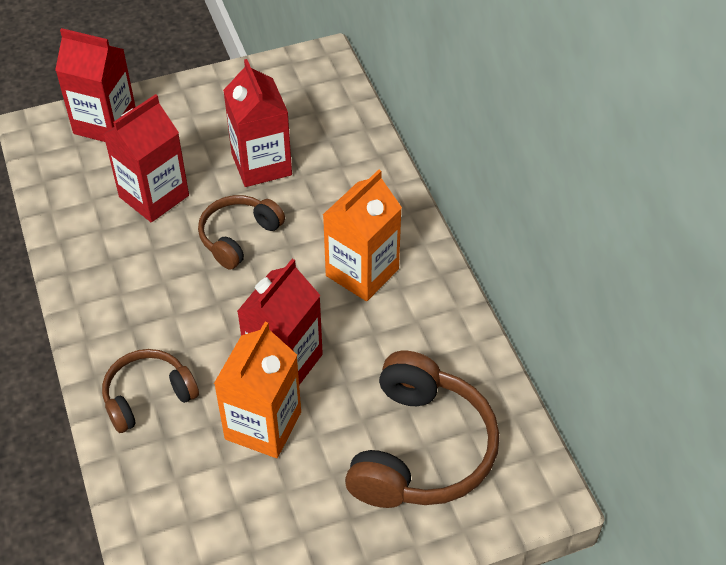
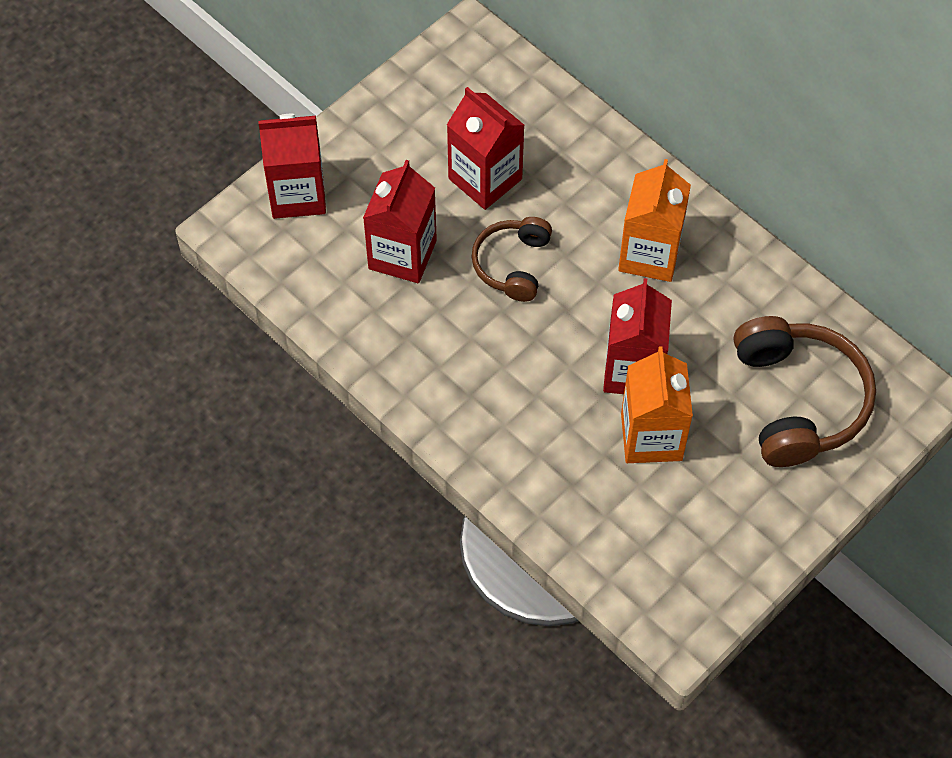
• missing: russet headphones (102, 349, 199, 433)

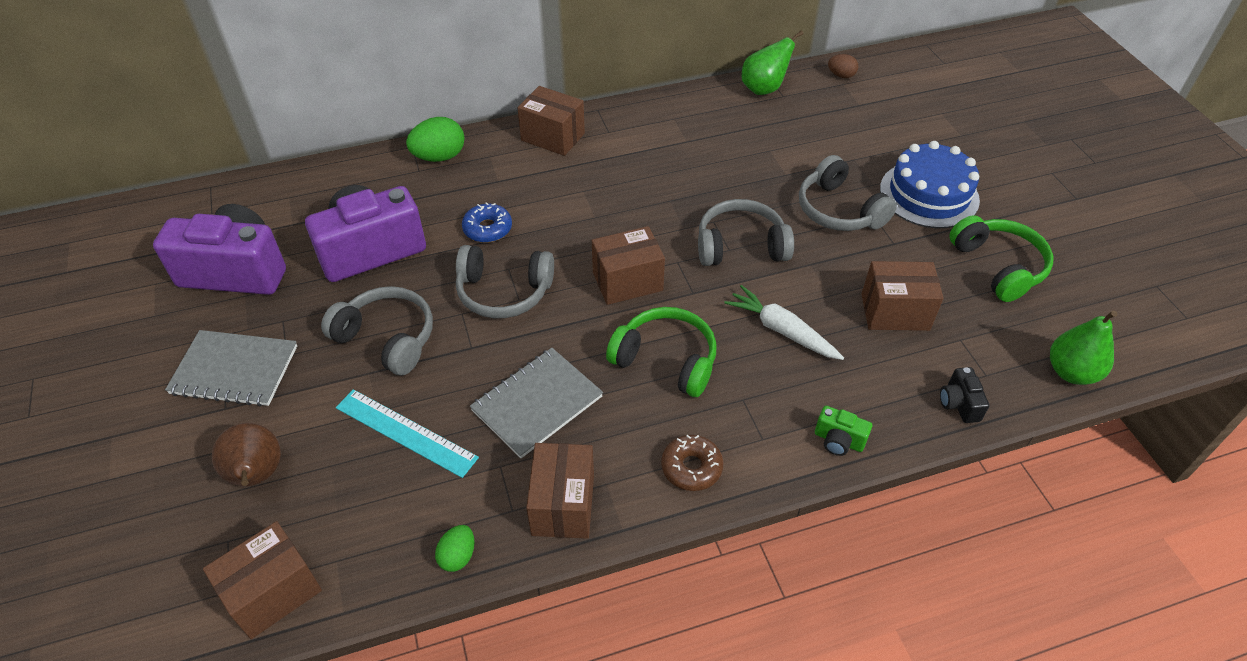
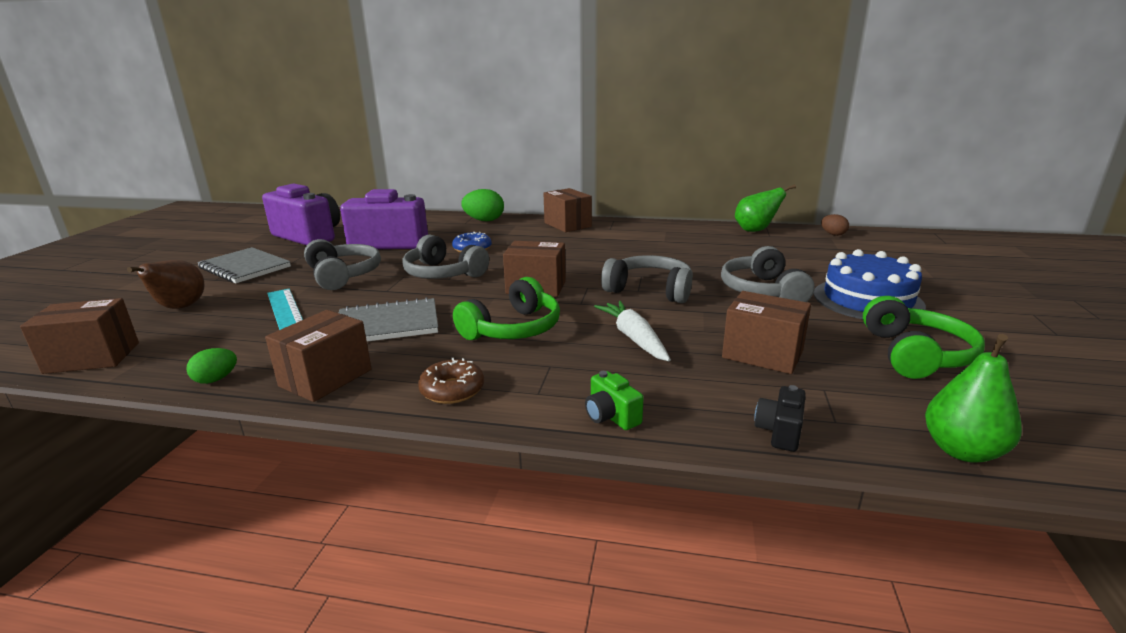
• spun: emerald headphones (606, 307, 716, 397) = (453, 277, 560, 340) 75 degrees clockwise

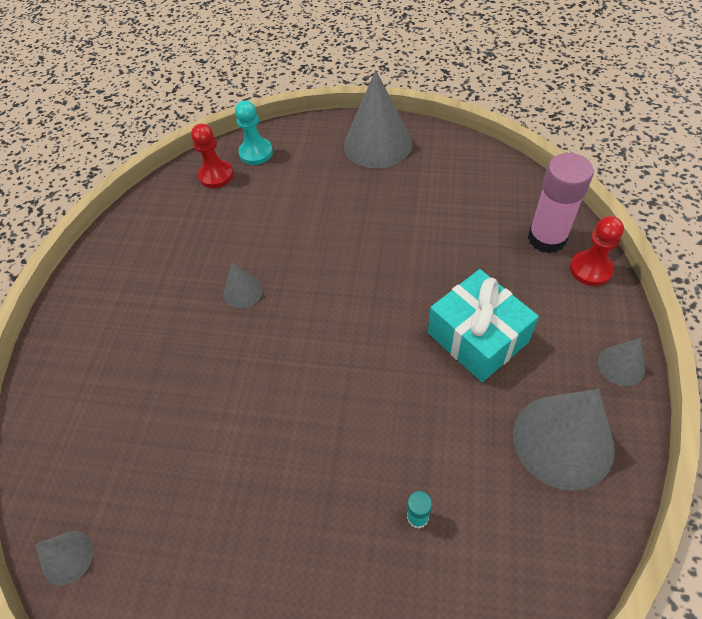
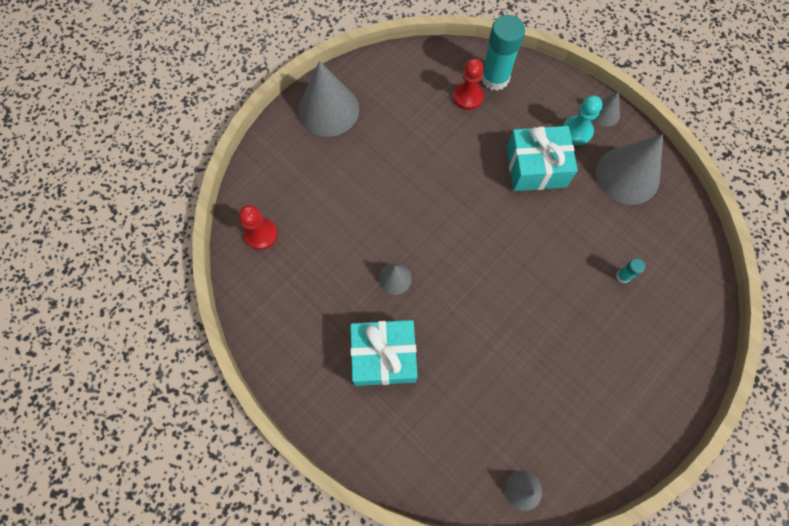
• relocated: teal pawn (235, 100, 273, 165) to (563, 95, 603, 145)
• colour: pink glue (528, 153, 594, 253) to teal glue (482, 15, 525, 91)
• relocated: crimson pawn (570, 216, 624, 286) to (453, 59, 484, 110)
• appeared: teal present (350, 320, 418, 386)

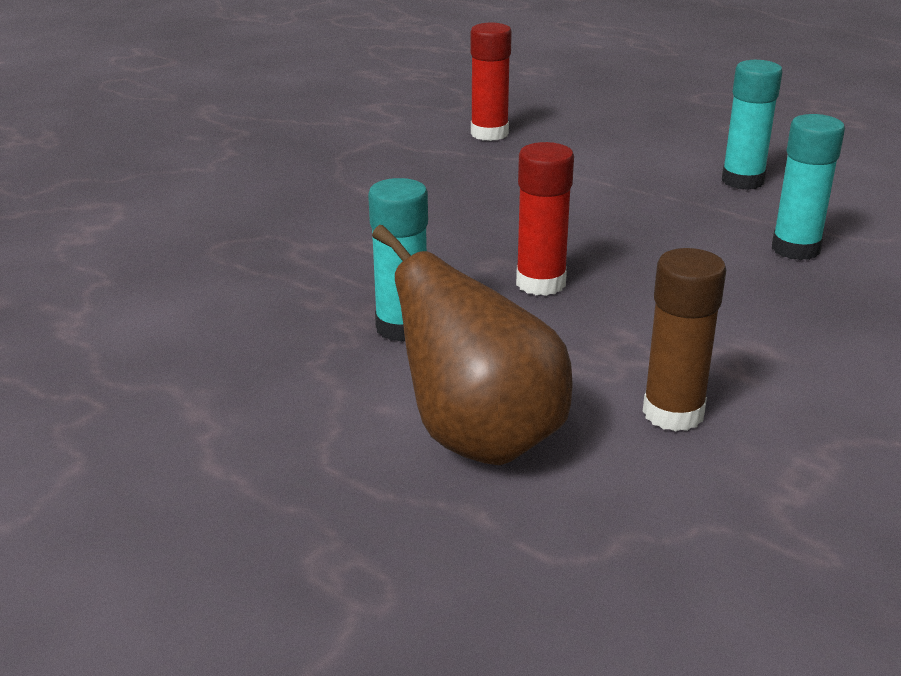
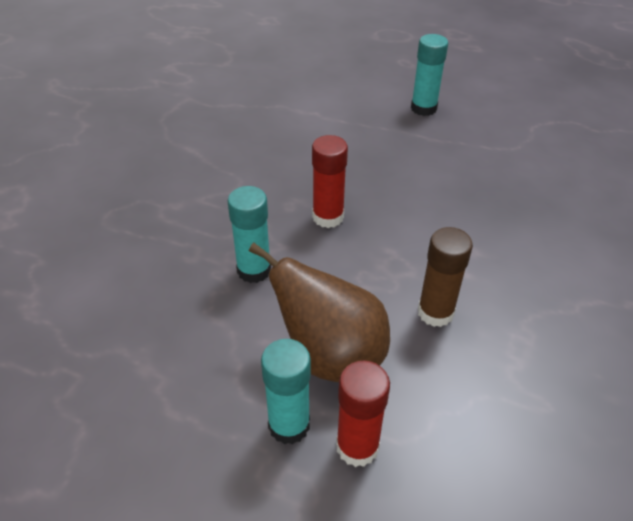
• relocated: crimson glue (470, 23, 512, 141) to (336, 361, 390, 467)
• relocated: teal glue (772, 114, 845, 260) to (261, 339, 311, 445)

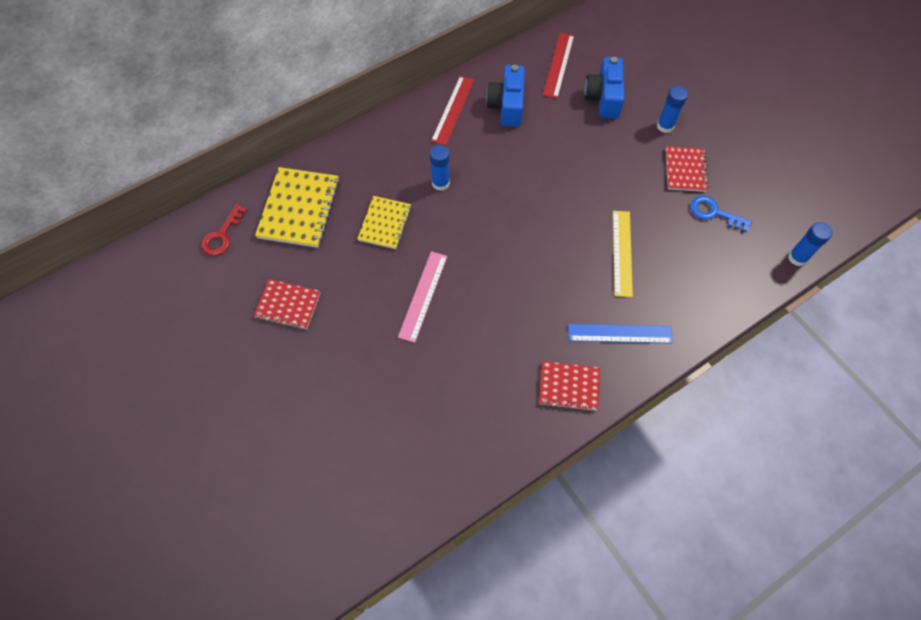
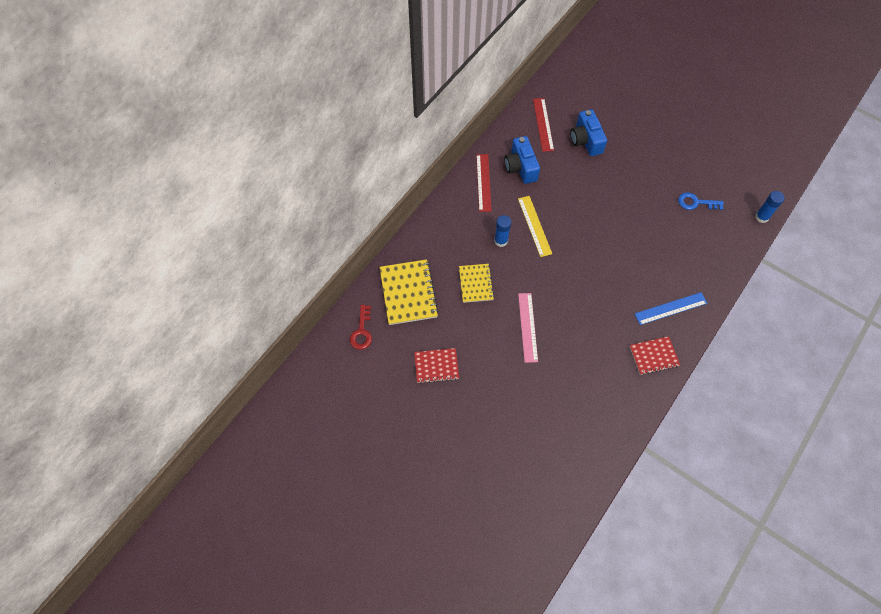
• missing: cobalt glue (657, 86, 688, 133)
• missing: crimson exercise book (666, 146, 709, 192)
• relocated: bright yellow ruler (613, 211, 633, 297) to (518, 196, 552, 257)

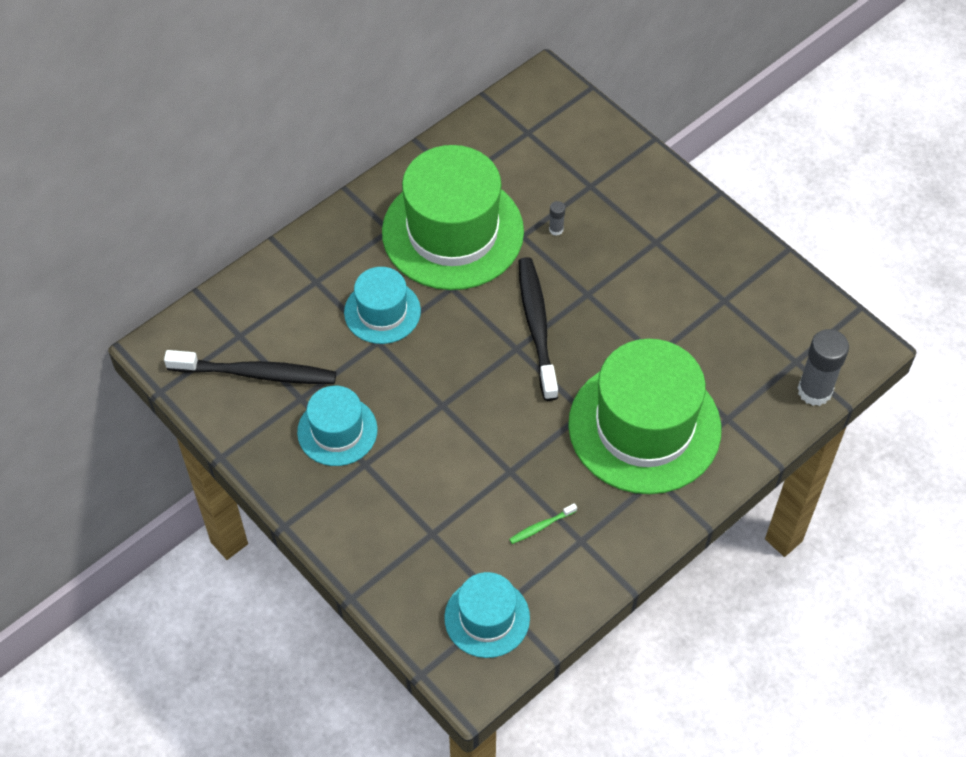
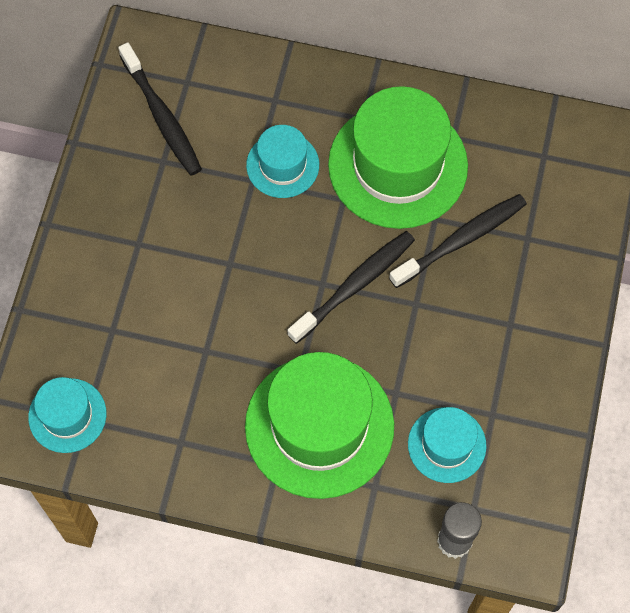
• exchanged: grey glue (549, 201, 565, 236) to black toothbrush (389, 194, 527, 288)
• relocated: teal tall hat (297, 386, 378, 466) to (408, 407, 486, 483)
• missing: emerald toothbrush (509, 503, 577, 544)

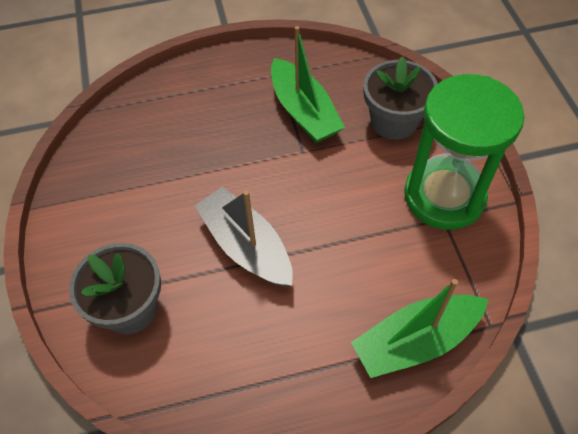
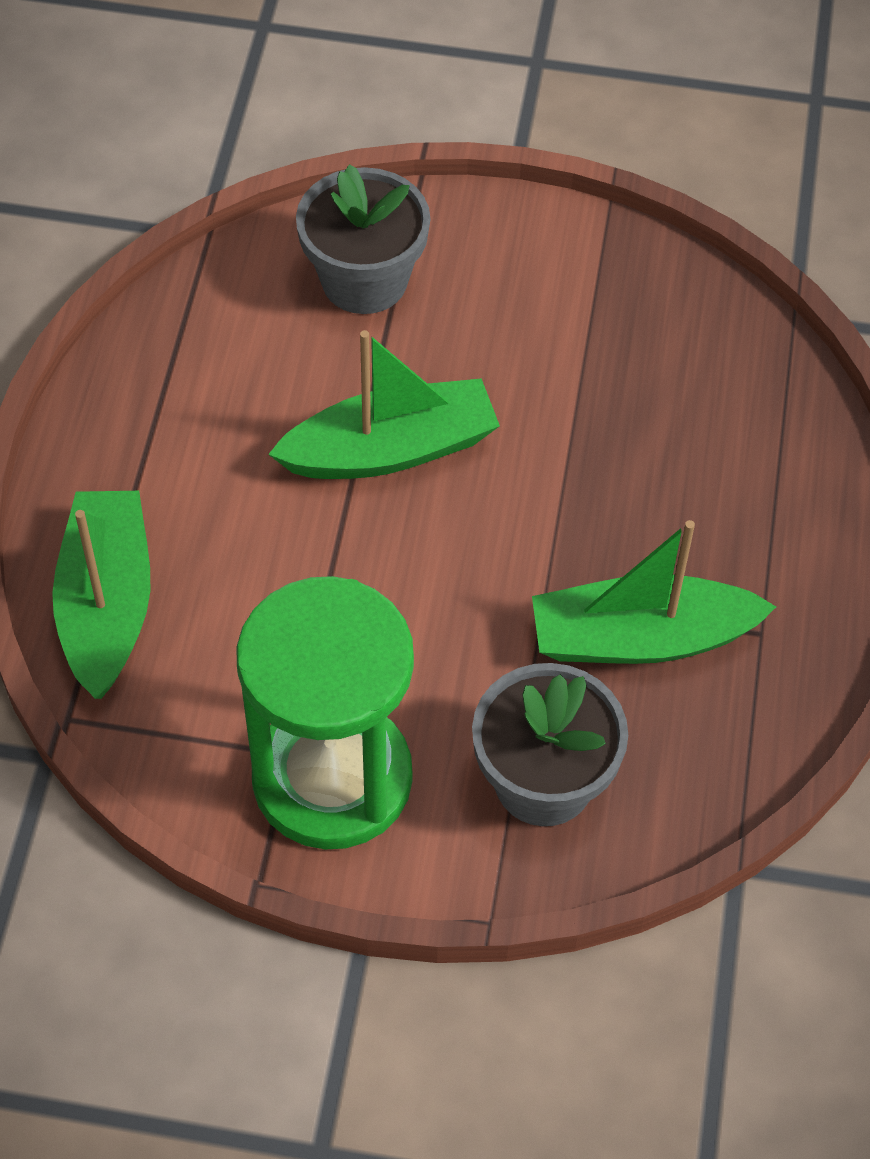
• colour: grey boat (194, 187, 293, 287) to emerald boat (268, 330, 500, 479)

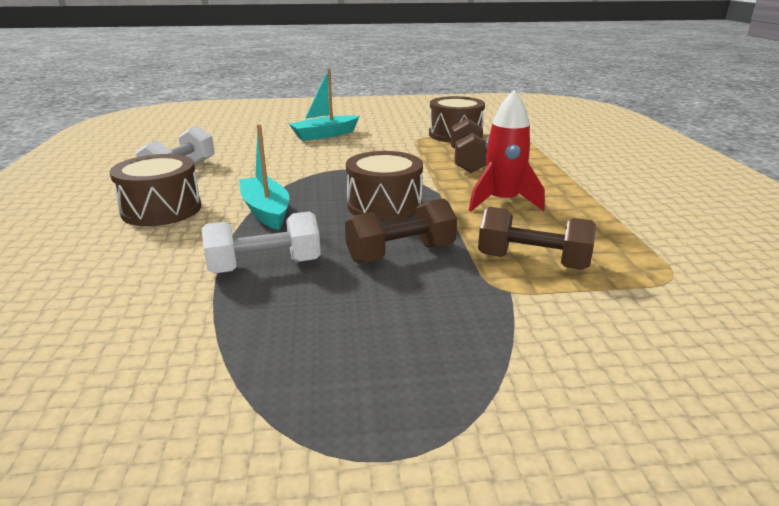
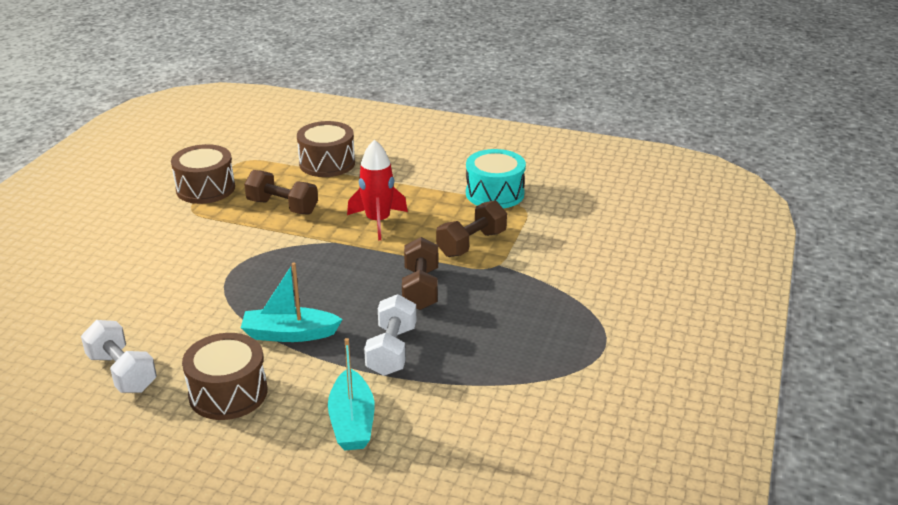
• relocated: teal boat (289, 68, 359, 141) to (328, 338, 375, 450)
• relocated: russet toy drum (346, 151, 423, 222) to (297, 121, 355, 177)
• appeared: teal toy drum (466, 149, 526, 208)

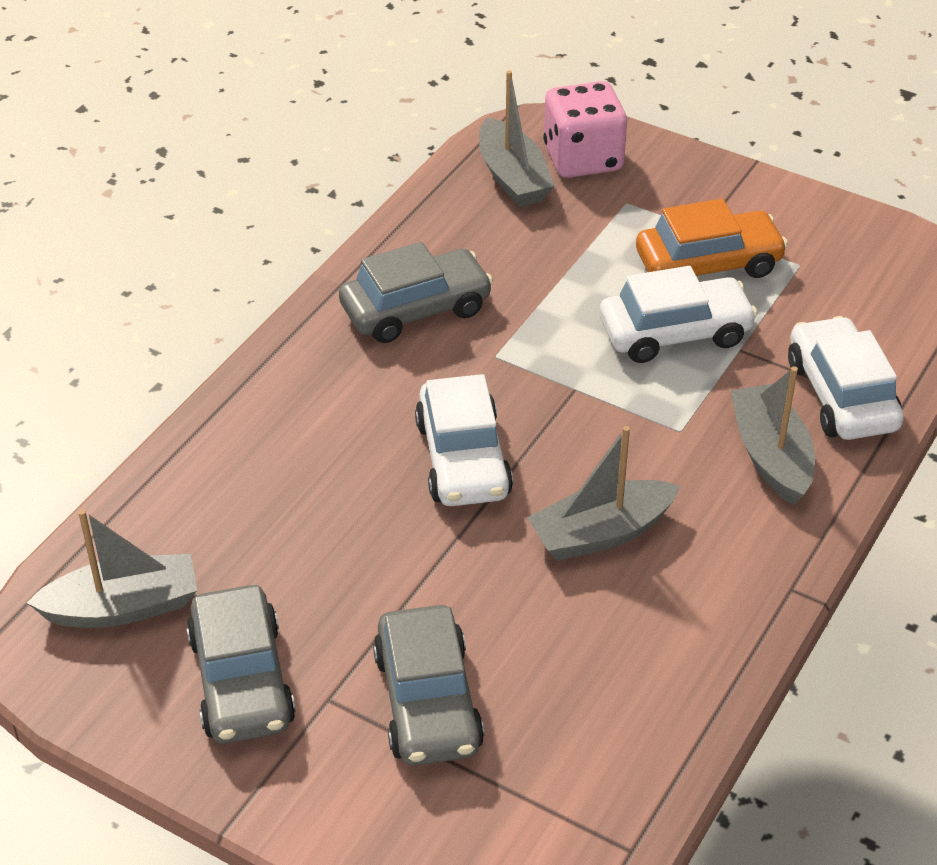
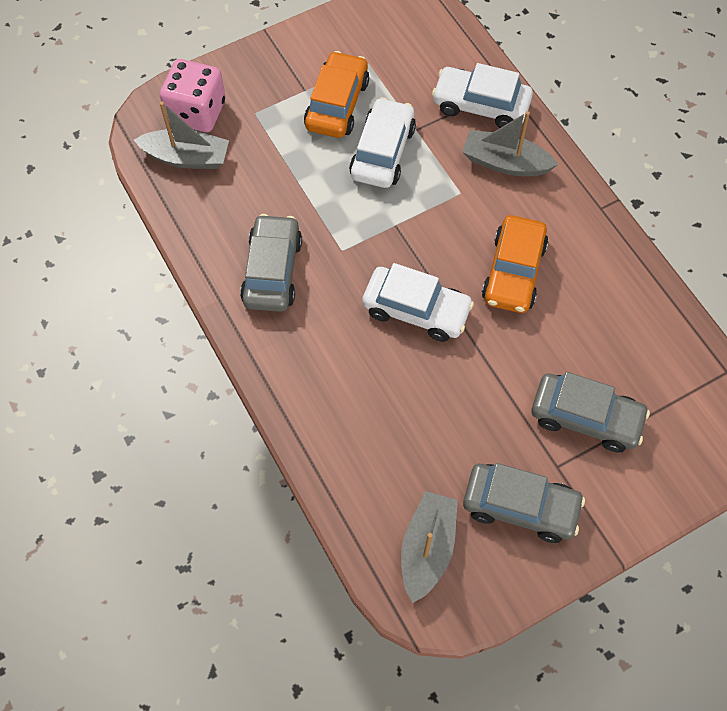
• exchanged: grey boat (527, 426, 680, 561) to bright orange automobile (482, 215, 548, 313)

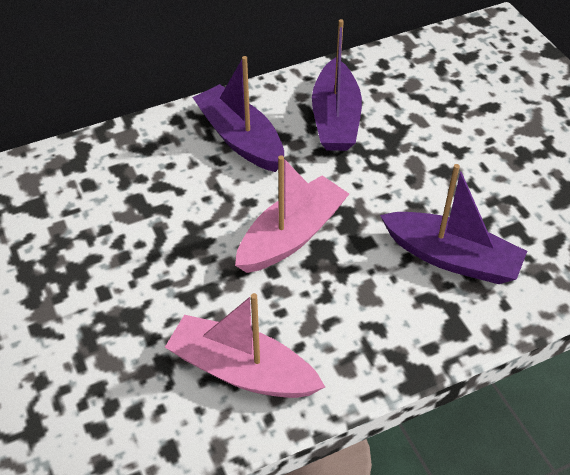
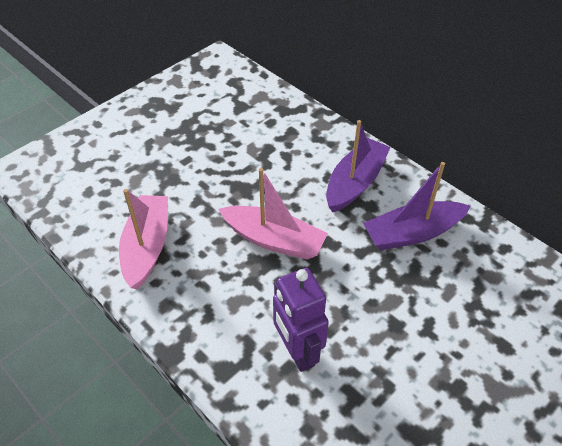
• exchanged: purple boat (380, 164, 527, 284) to purple robot (273, 268, 329, 372)

